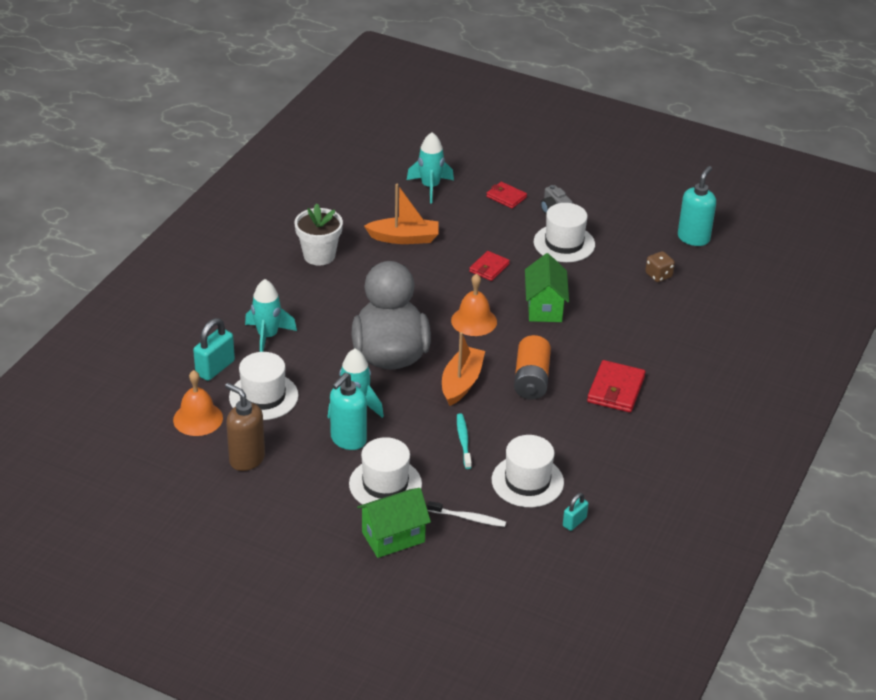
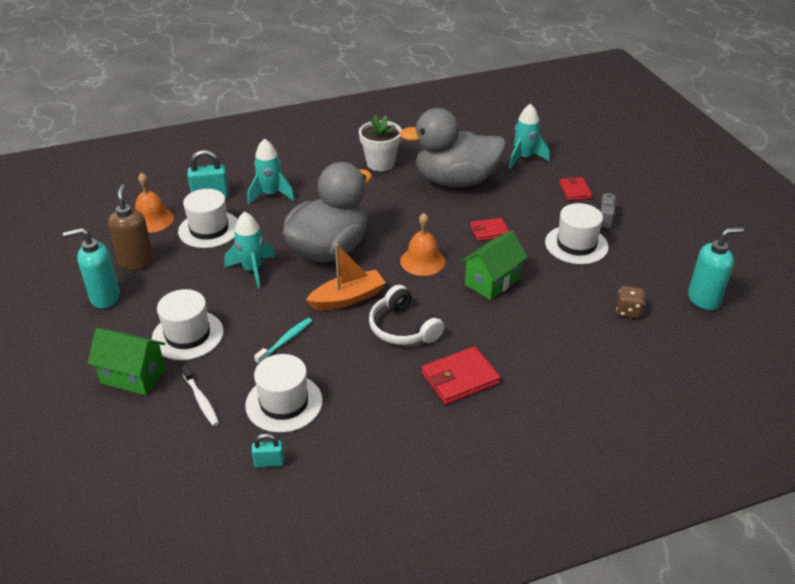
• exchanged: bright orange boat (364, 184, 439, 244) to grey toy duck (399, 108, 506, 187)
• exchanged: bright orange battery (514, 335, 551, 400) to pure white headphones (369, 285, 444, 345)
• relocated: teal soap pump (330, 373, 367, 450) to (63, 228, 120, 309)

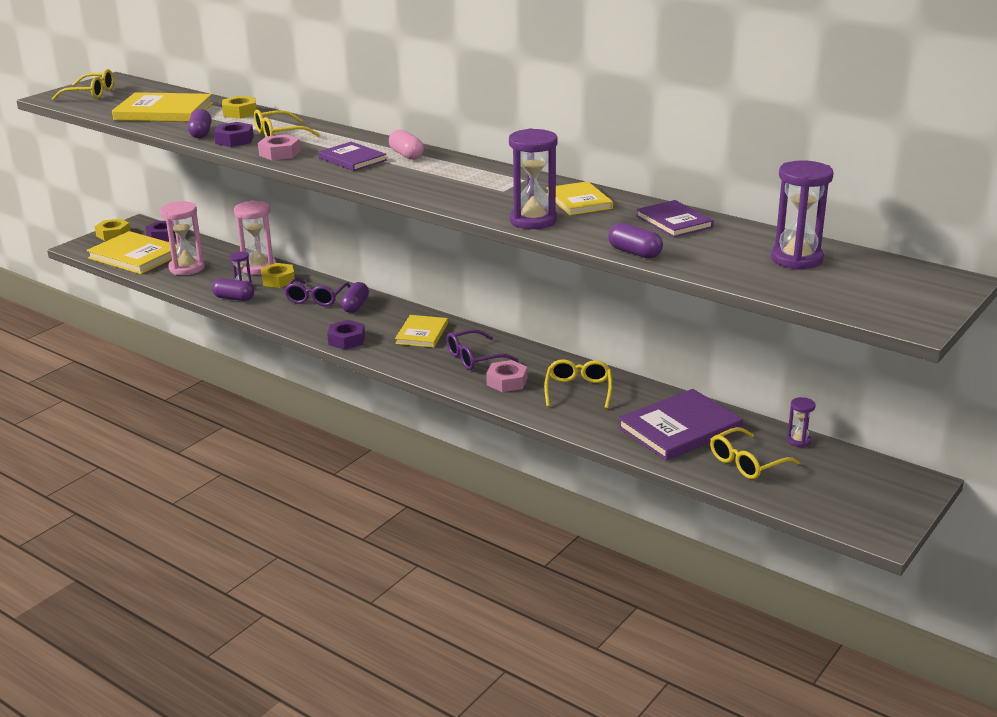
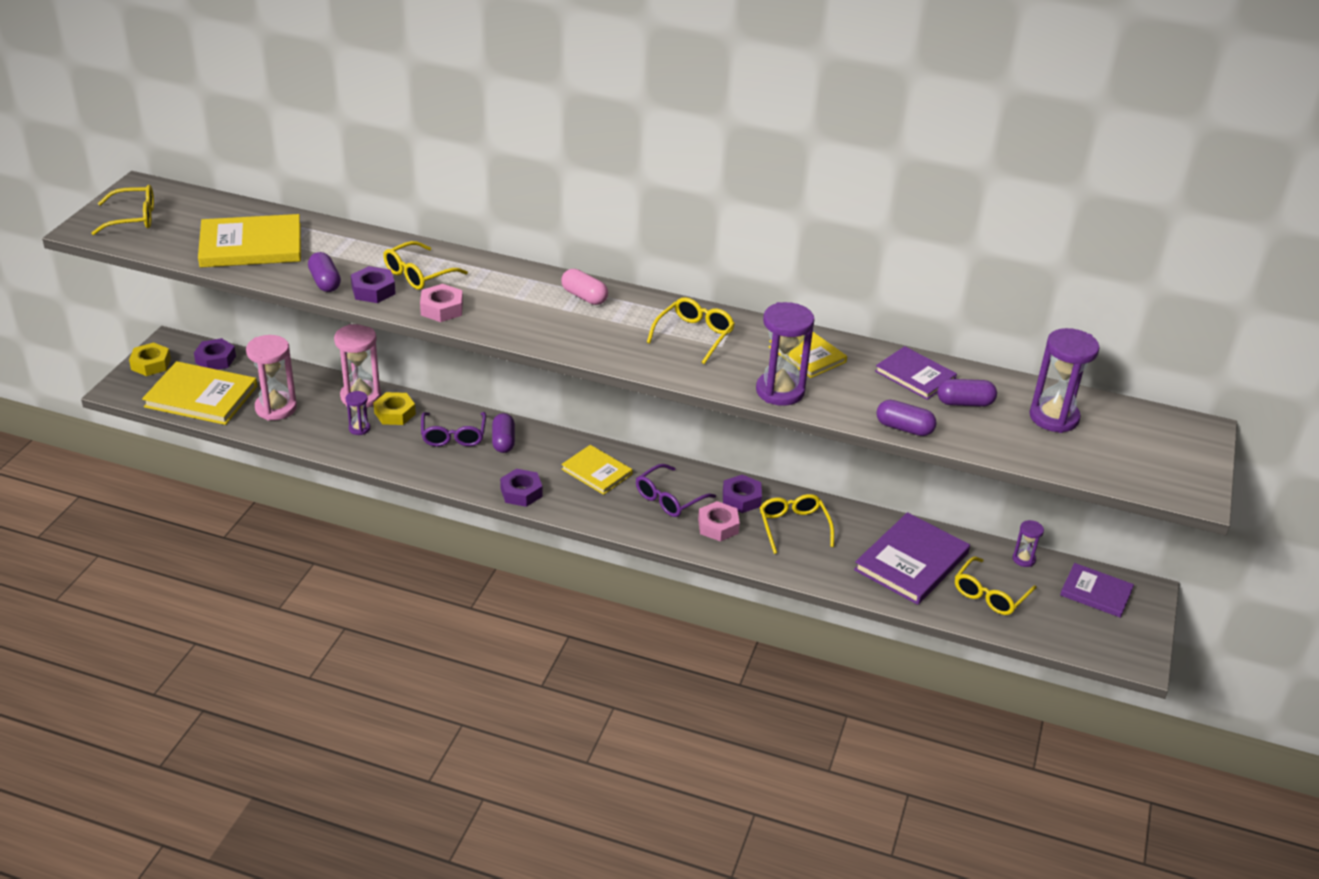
• missing: bright yellow nut (222, 96, 257, 119)
• relocated: purple hardback (318, 142, 387, 171) to (1060, 563, 1134, 618)
• relocated: purple pill shape (212, 278, 254, 301) to (937, 379, 997, 407)
• spun: bright yellow hardback (395, 315, 448, 348) = (561, 445, 633, 495) 45 degrees counterclockwise
• appeared: bright yellow glasses (647, 297, 735, 364)
• appeared: purple nut (723, 474, 762, 513)

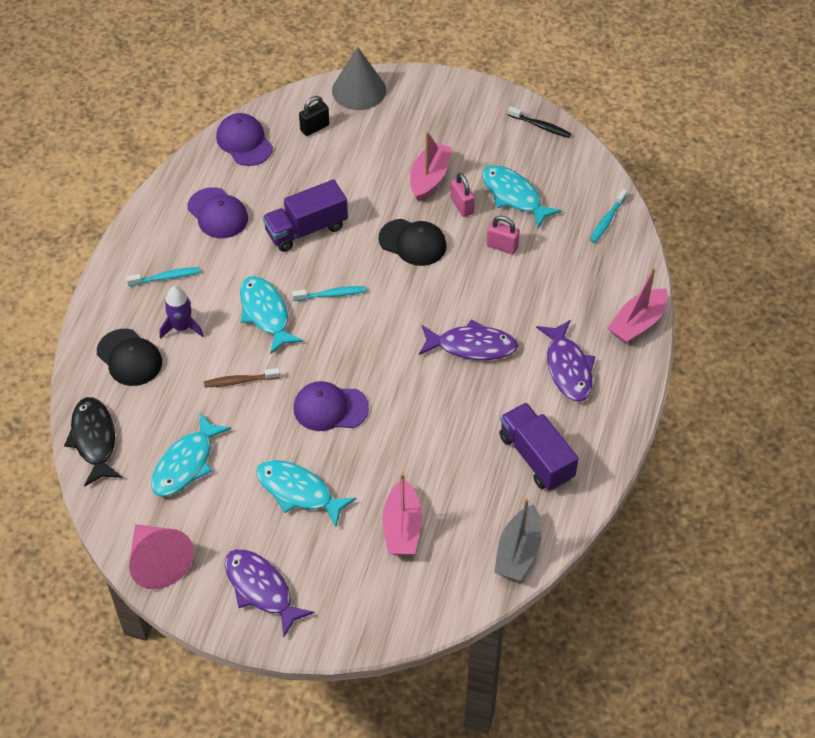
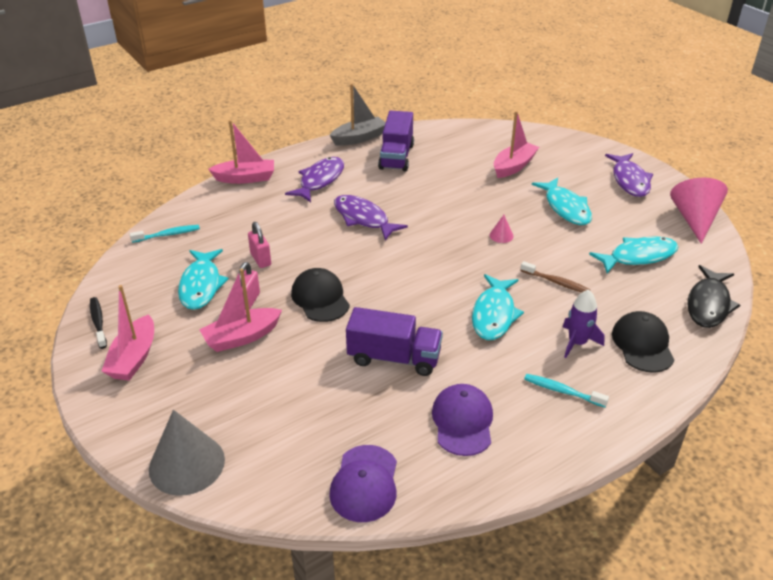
• missing: black small lock (299, 96, 329, 136)
• missing: teal toothbrush (292, 286, 366, 301)
• exchanged: purple baseball cap (293, 381, 369, 431) to pink solid cone (490, 215, 514, 243)
• relocated: grey boat (494, 498, 542, 581) to (329, 83, 385, 146)
• appeared: pink boat (101, 285, 154, 381)

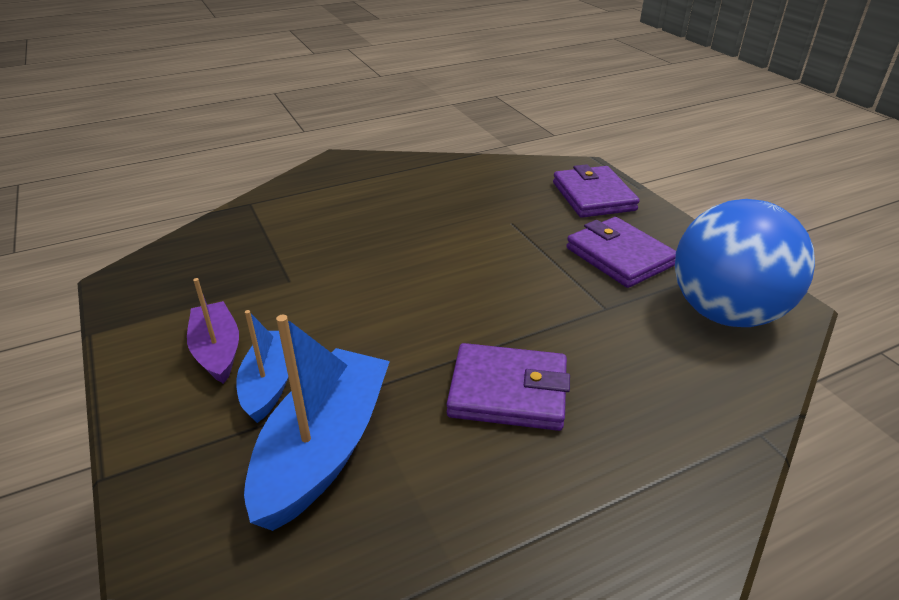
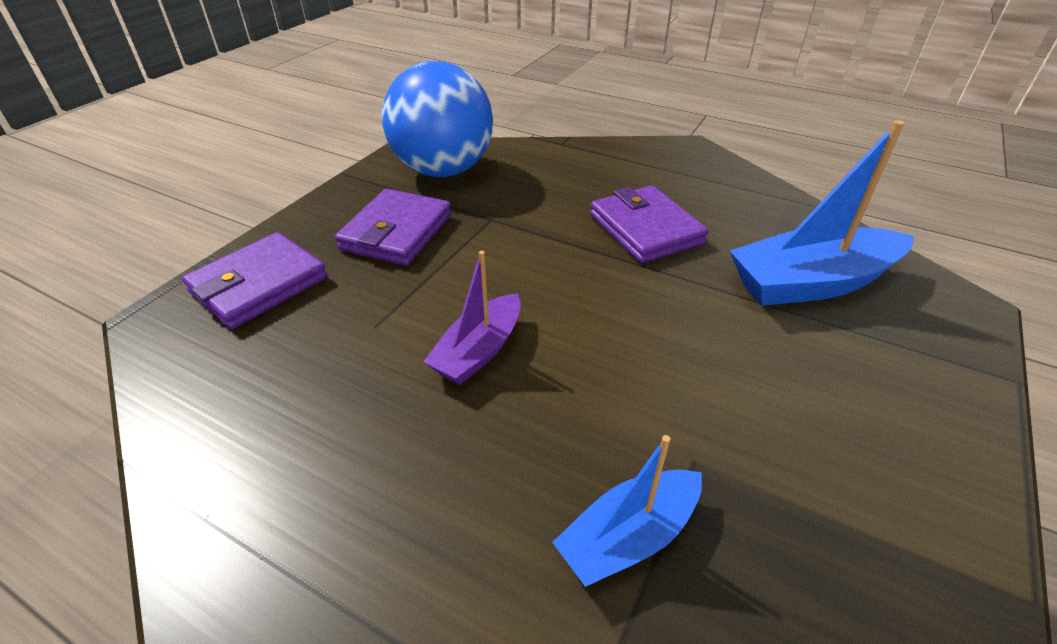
• relocated: purple boat (187, 278, 239, 384) to (423, 251, 521, 385)
• relocated: cobalt boat (236, 310, 288, 423) to (552, 435, 702, 587)

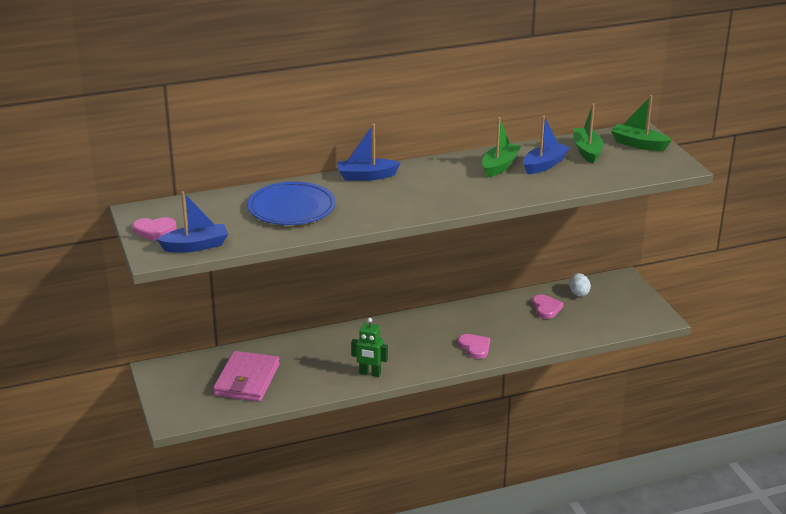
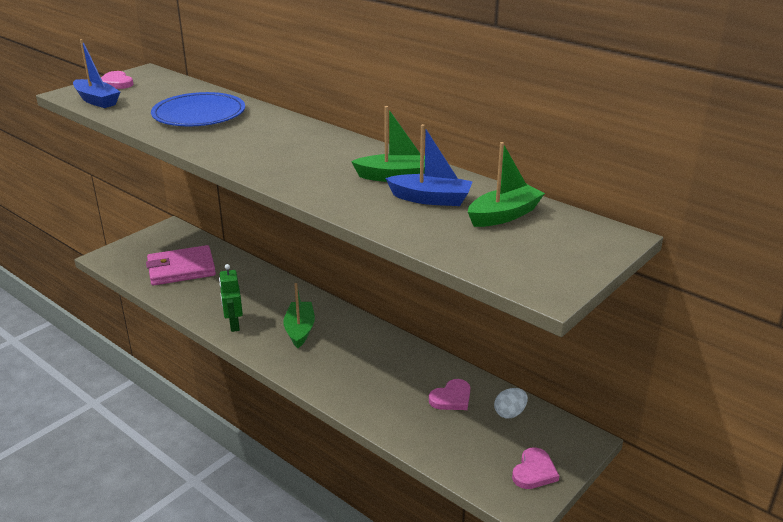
• relocated: emerald boat (611, 95, 672, 151) to (283, 283, 315, 348)
• missing: cobalt boat (337, 124, 401, 181)
• relocated: pink heart shape (458, 334, 490, 359) to (512, 447, 559, 489)

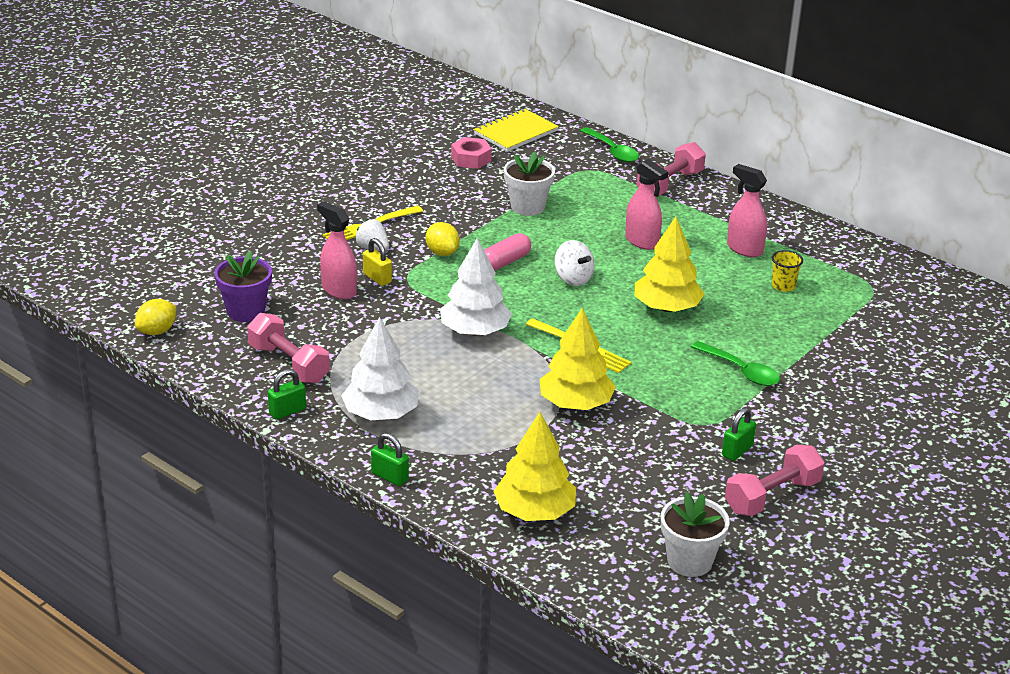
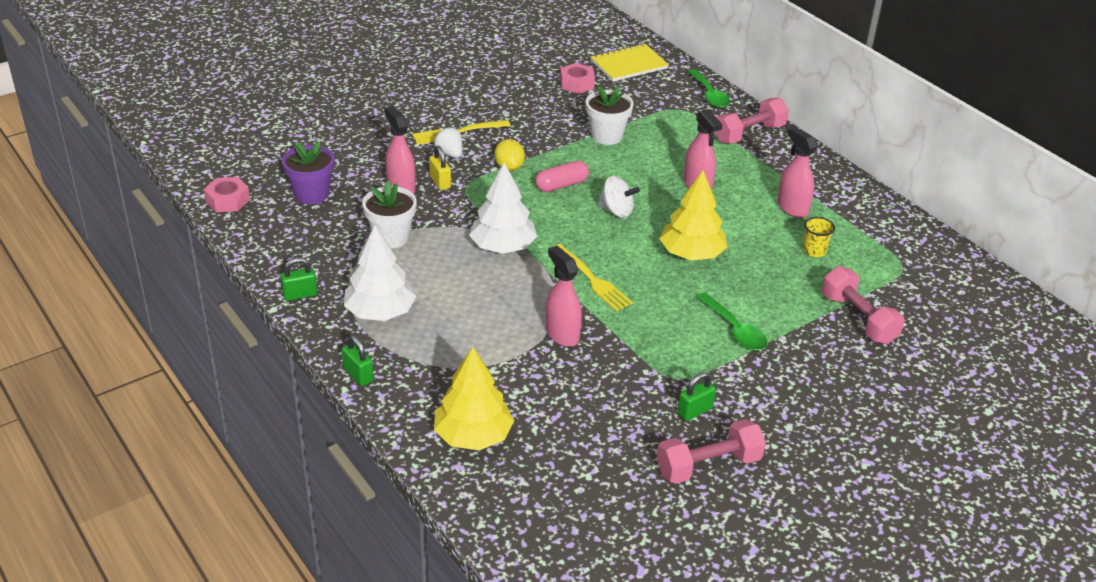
• spun: pure white spinning top (554, 240, 595, 286) = (598, 176, 640, 218) 45 degrees counterclockwise
• exchanged: bright yellow citrus fruit (135, 299, 176, 335) to pink nut (204, 177, 250, 212)
• exchanged: bright yellow tree (540, 308, 616, 410) to pink spray cleaner (546, 245, 582, 347)
• relocated: pink free weight (247, 313, 330, 383) to (822, 266, 904, 344)
• relocated: pure white potted plant (661, 492, 729, 577) to (362, 181, 417, 249)

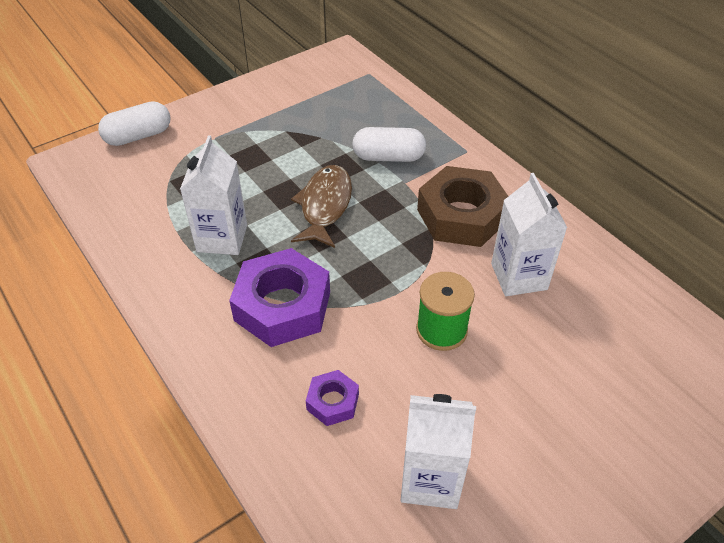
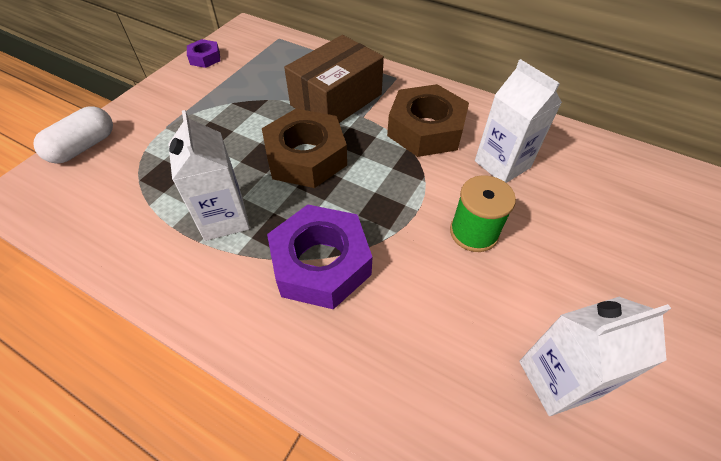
• exchanged: pure white pill shape (352, 127, 426, 162) to russet box (284, 35, 384, 123)
• exchanged: russet fish (291, 165, 352, 248) to russet nut (262, 109, 347, 188)
• relocated: purple nut (306, 370, 359, 426) to (187, 39, 220, 68)

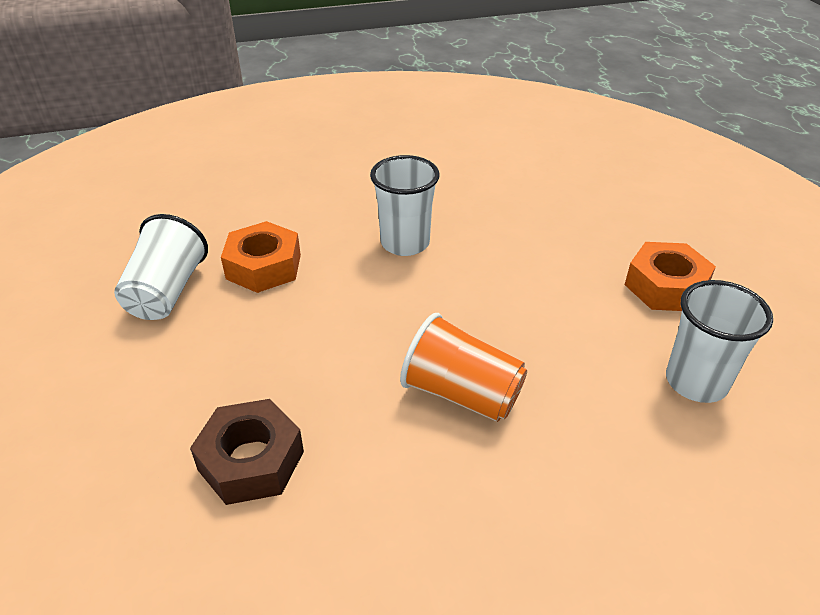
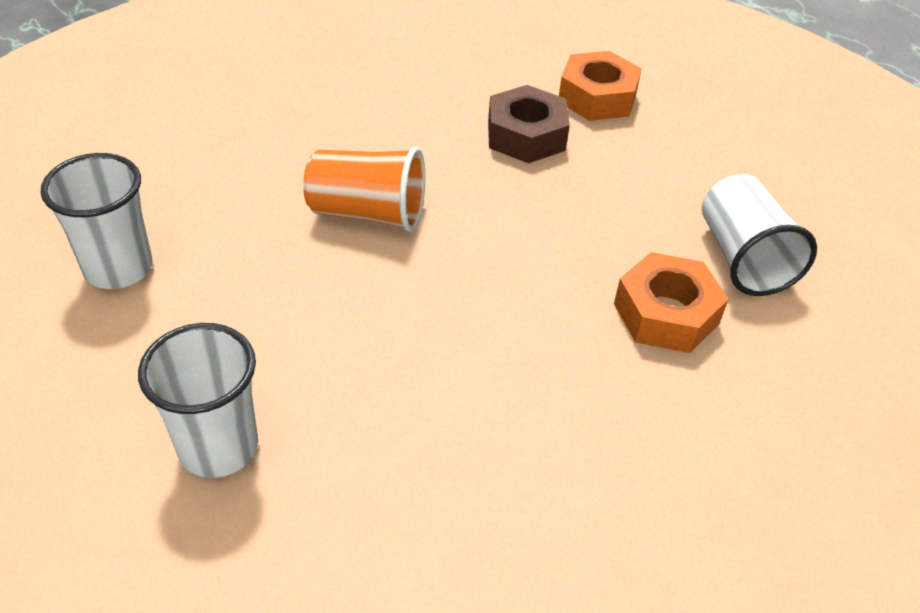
• relocated: pure white tumbler (370, 155, 440, 256) to (138, 323, 258, 478)
• relocated: bright orange nut (625, 242, 716, 311) to (559, 51, 642, 121)

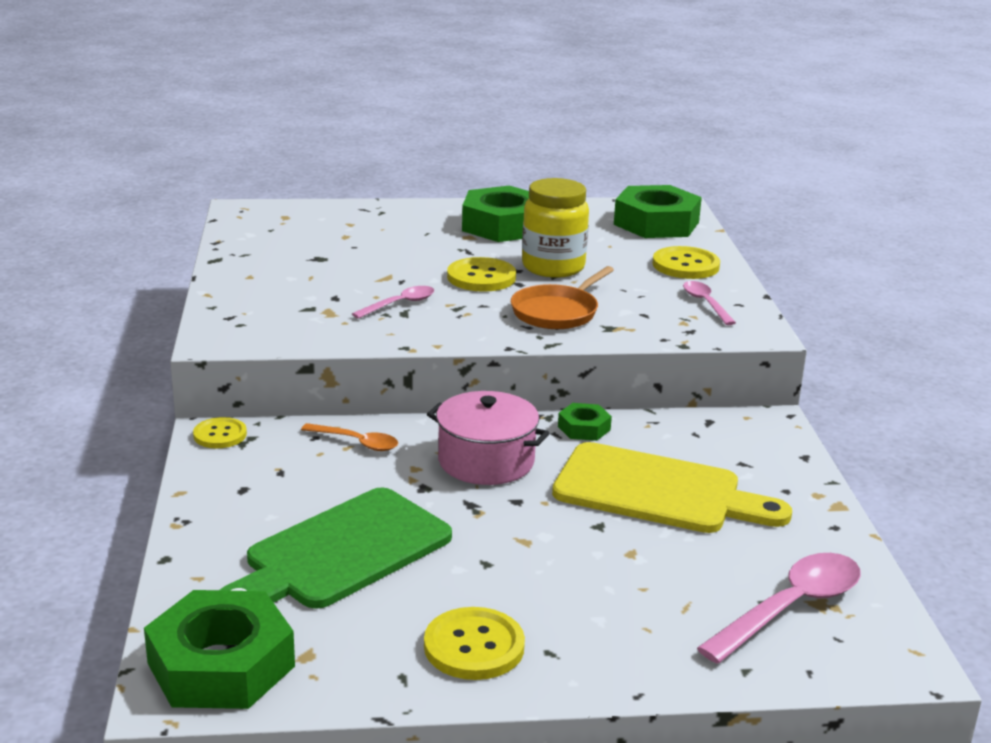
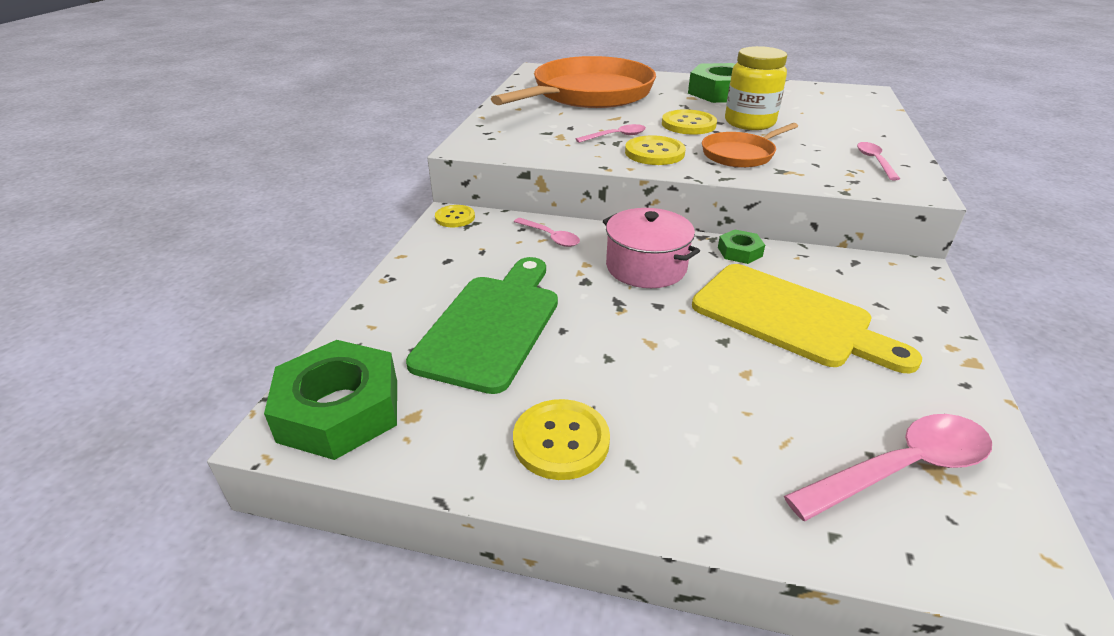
• missing: emerald nut (614, 185, 702, 238)
• relocated: bright yellow shirt button (652, 246, 720, 279) to (625, 135, 686, 165)
• colour: bright orange teaspoon (301, 423, 398, 451) to pink teaspoon (514, 218, 580, 247)
• spun: emerald bread board (220, 488, 452, 609) = (406, 257, 558, 394) 135 degrees clockwise
• appeared: bright orange skillet (491, 56, 656, 108)

